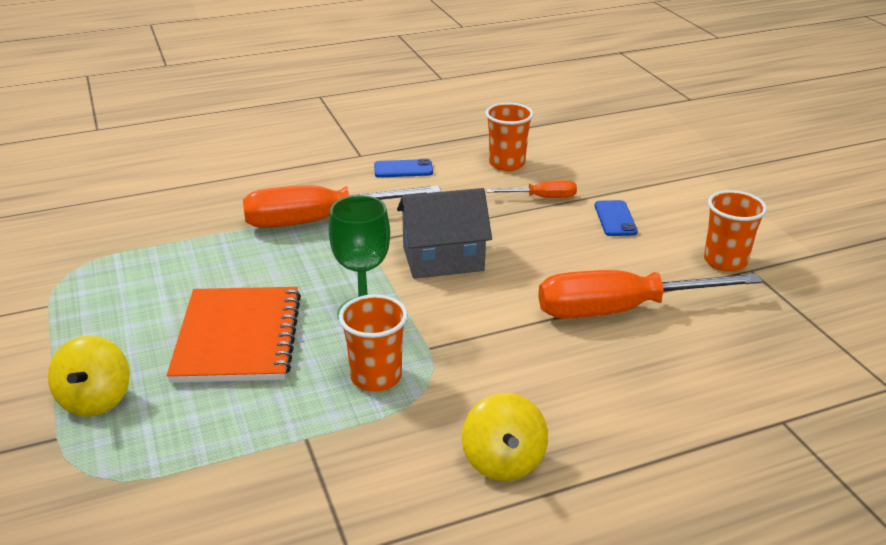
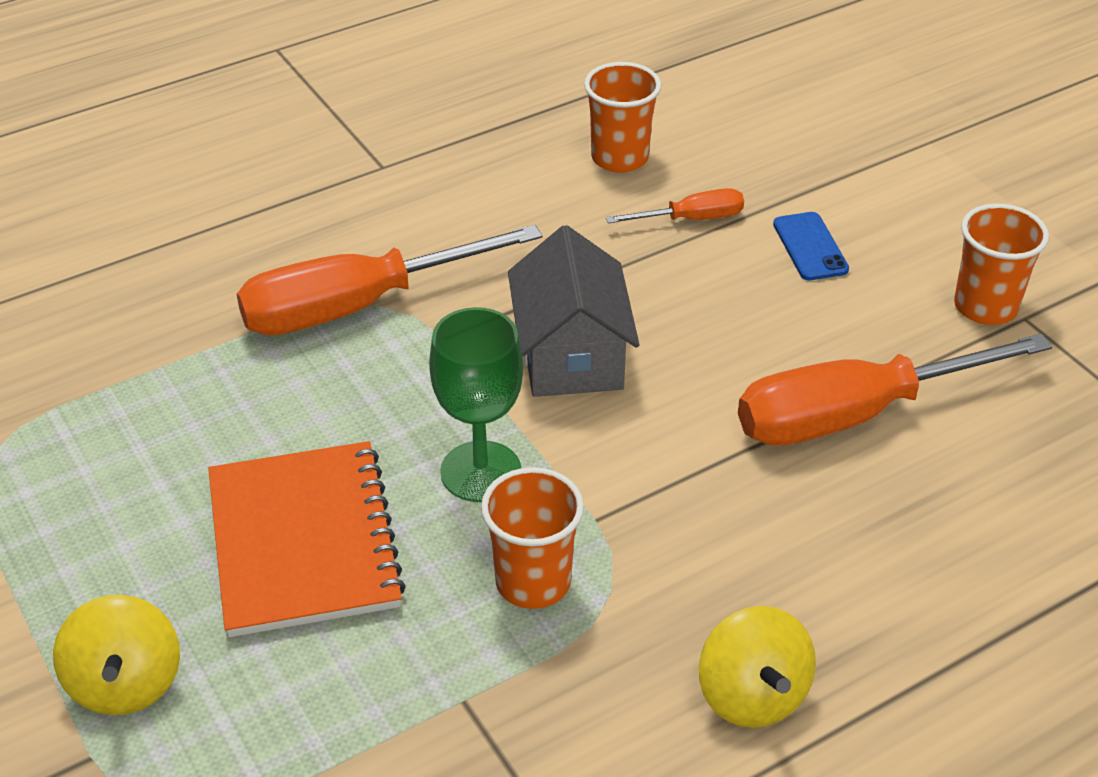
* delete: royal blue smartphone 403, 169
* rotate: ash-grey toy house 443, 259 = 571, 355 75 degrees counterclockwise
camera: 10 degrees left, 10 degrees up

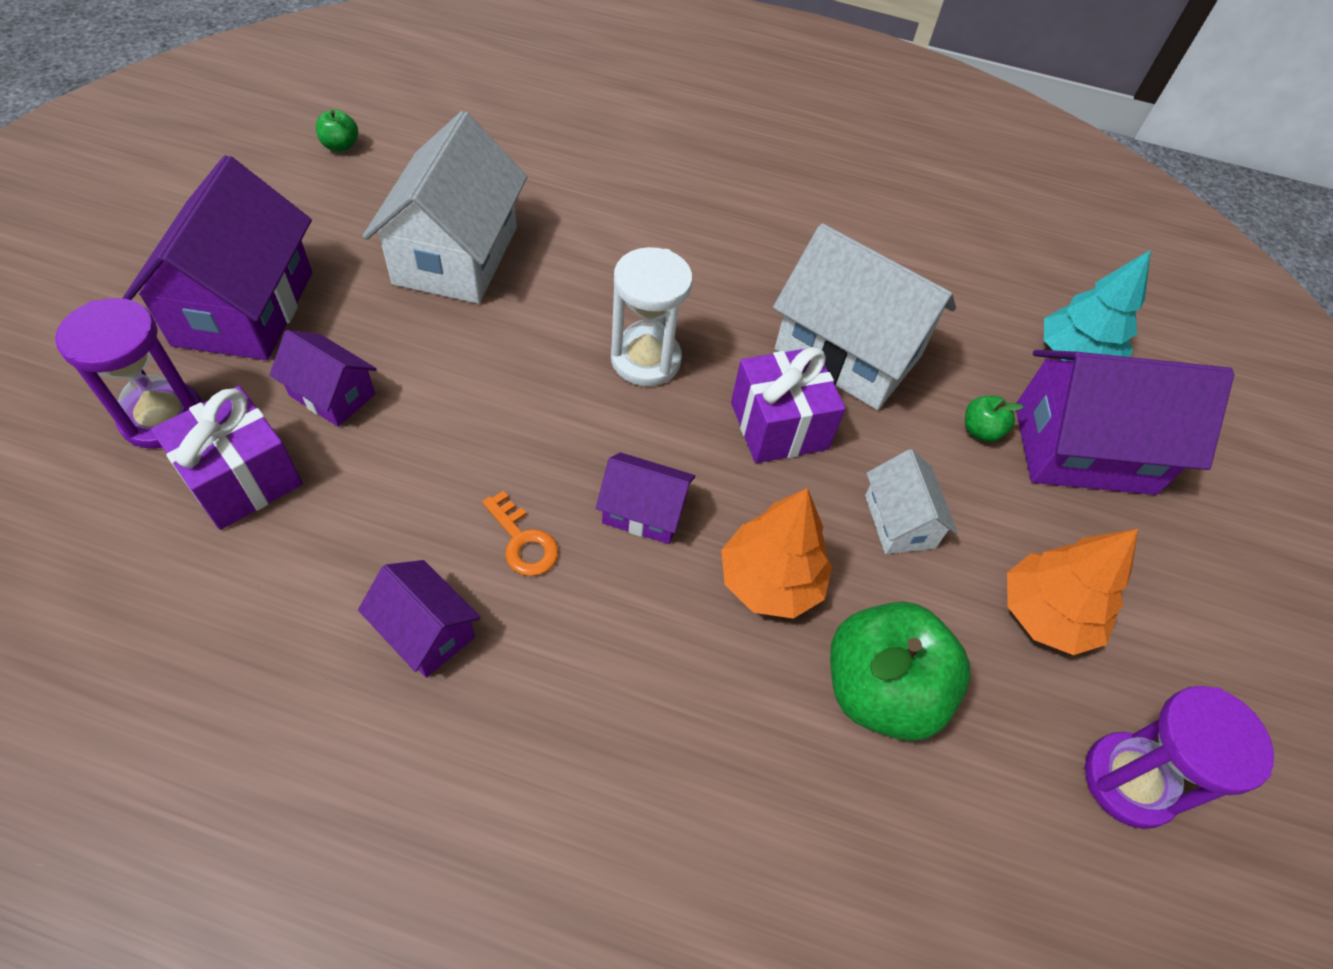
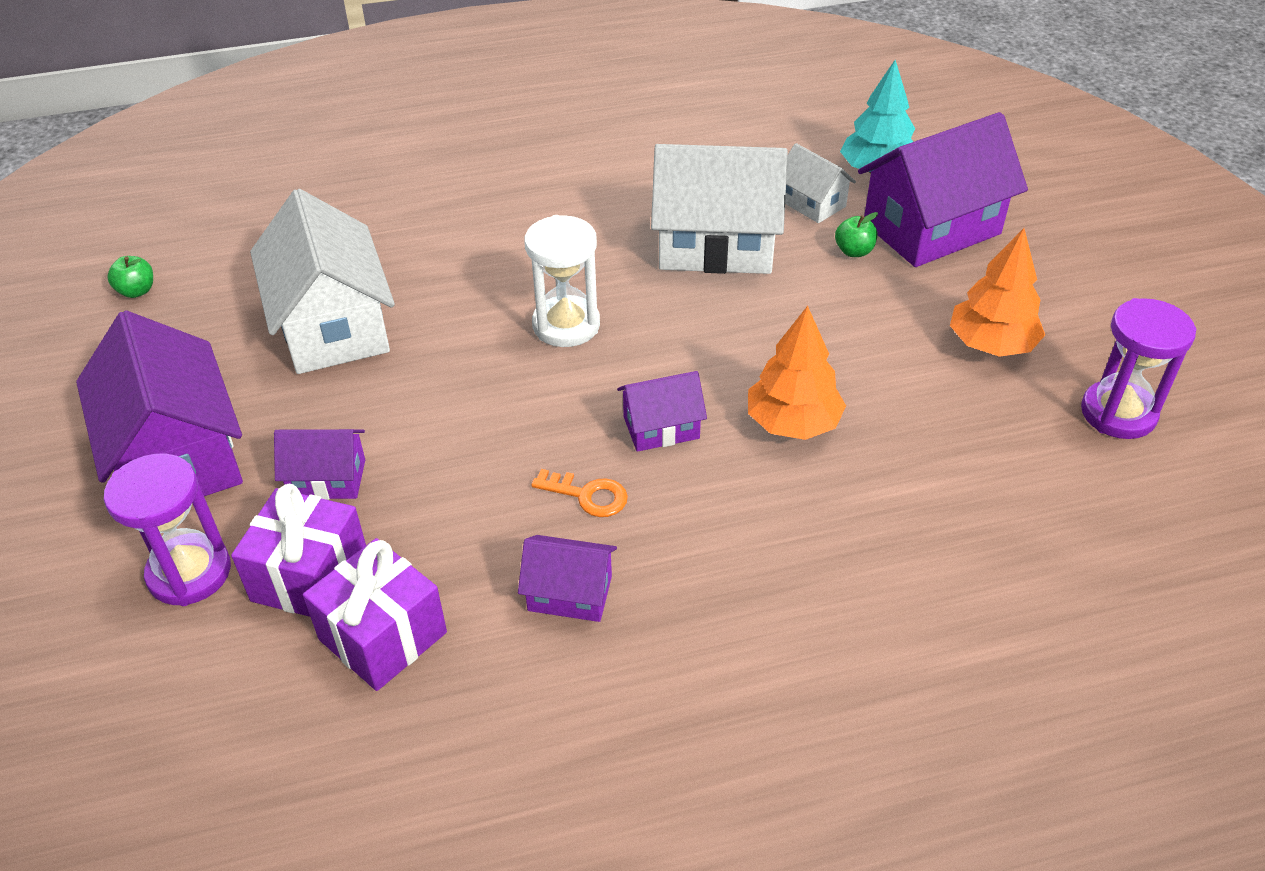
* delete: leaf-green apple 880, 690
* move: purple gift 779, 426 to 383, 636
* move: white toy house 899, 521 to 812, 203
camera: 25 degrees left, 10 degrees down

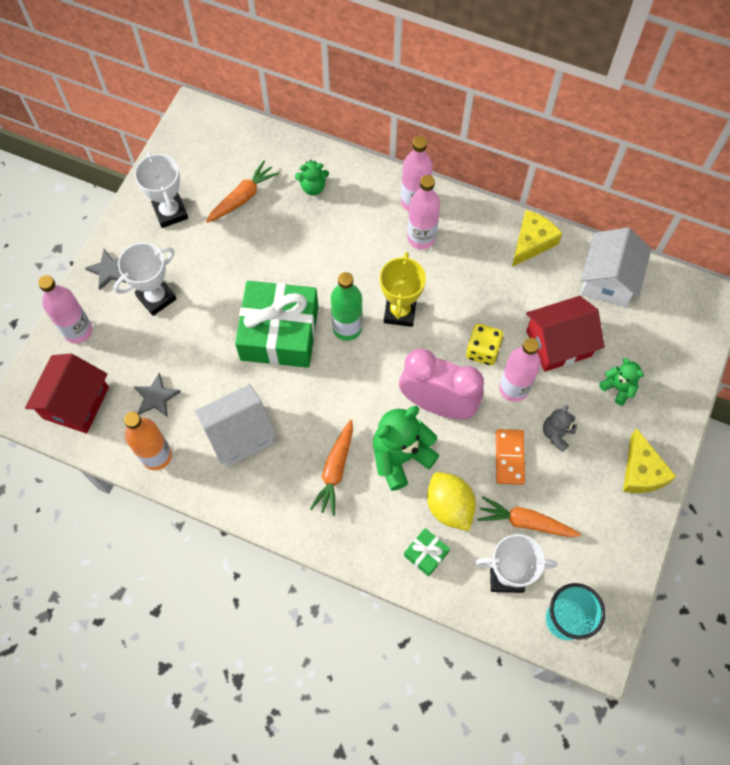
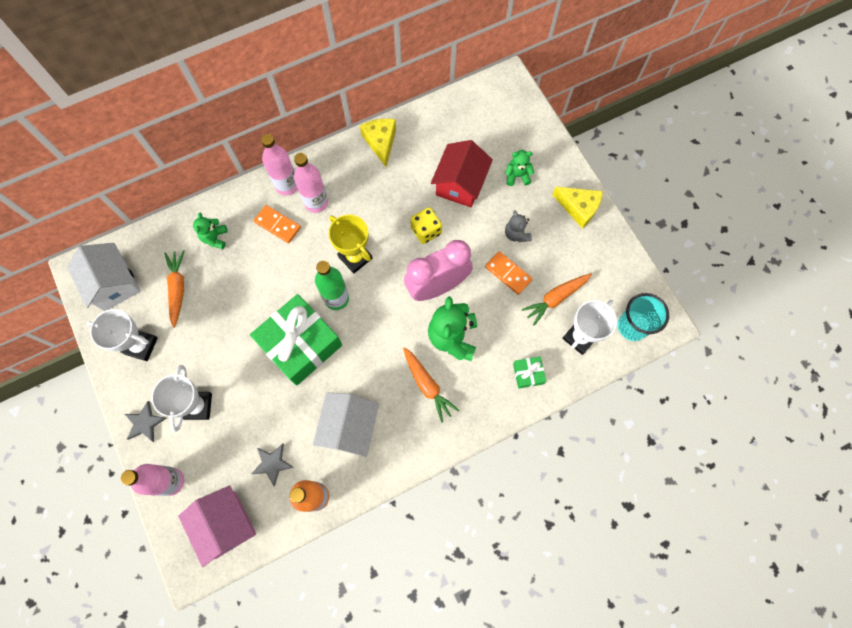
* delete: bright yellow toy lemon 449, 506
* delete: rose-pink flask 514, 388
* insert: orange-coloured domino tile 277, 225
* move: white toy house 608, 280 to 114, 284
* recolor: crimson toy house 76, 403 to rose-pink toy house 226, 524
* rotate: leaf-green teddy 313, 187 = 215, 238 150 degrees clockwise
camera: 50 degrees left, 5 degrees up

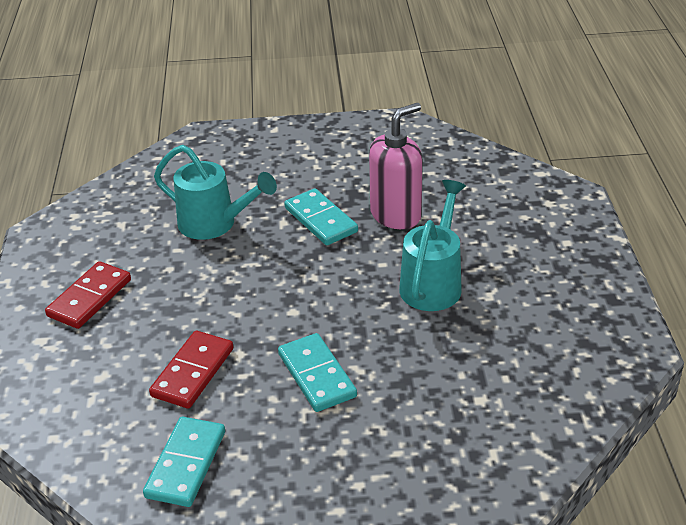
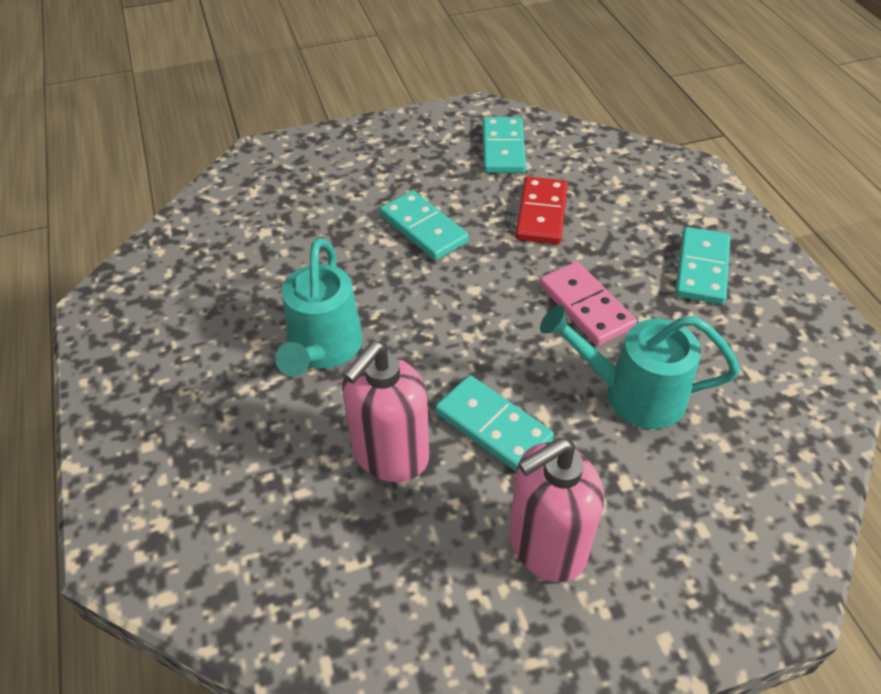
* insert: rose-pink soap dispenser 546, 545
* insert: rose-pink domino tile 586, 306
* recolor: crimson domino tile 89, 298 to aqua domino tile 702, 269
camera: 165 degrees right, 10 degrees up

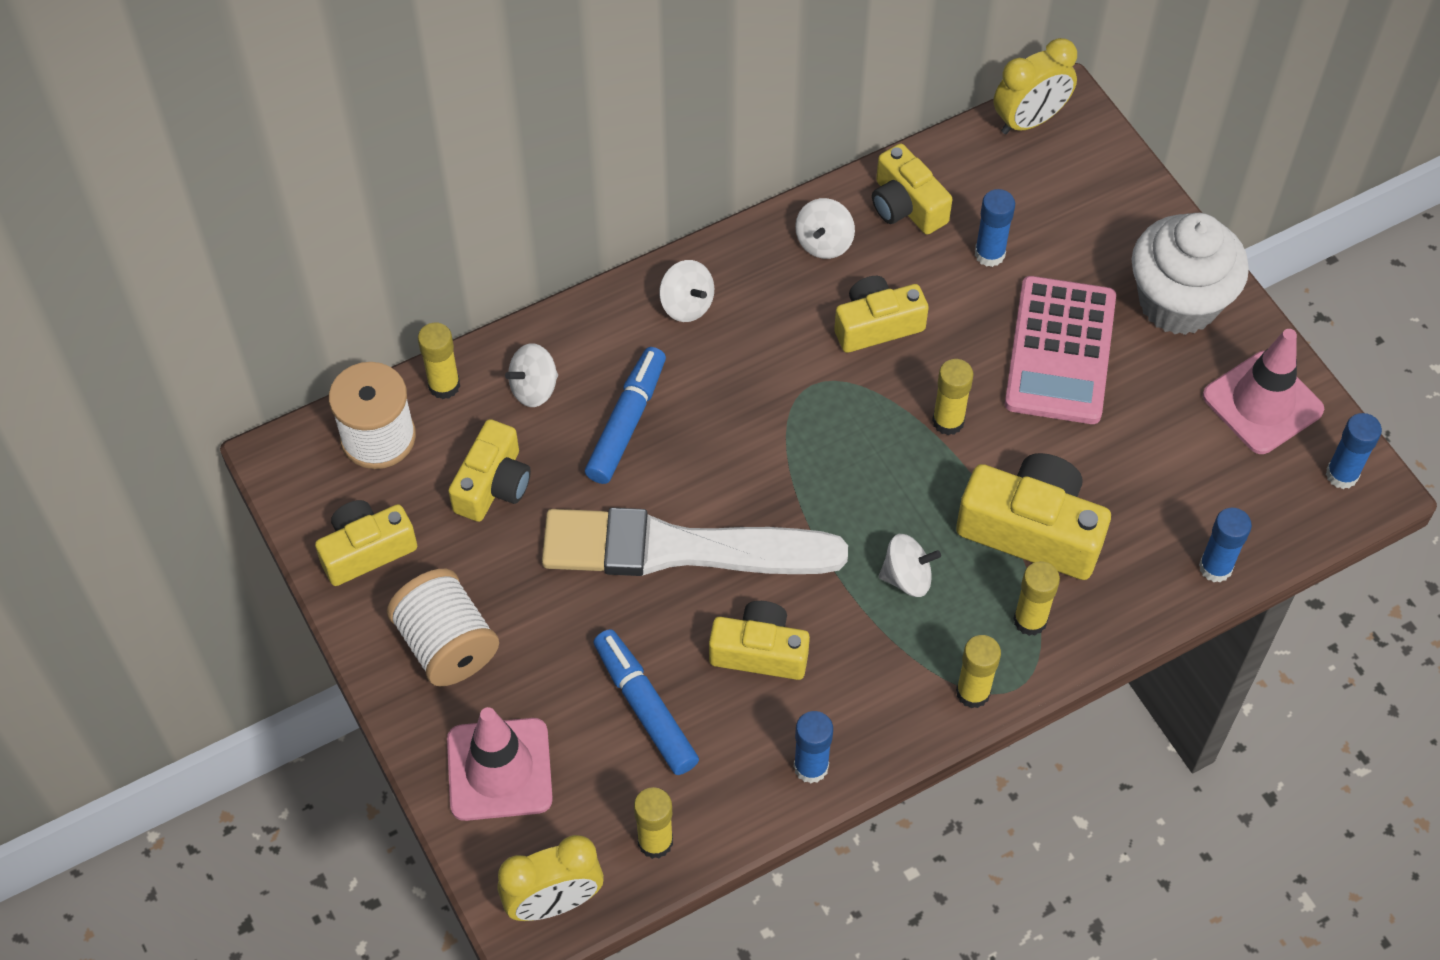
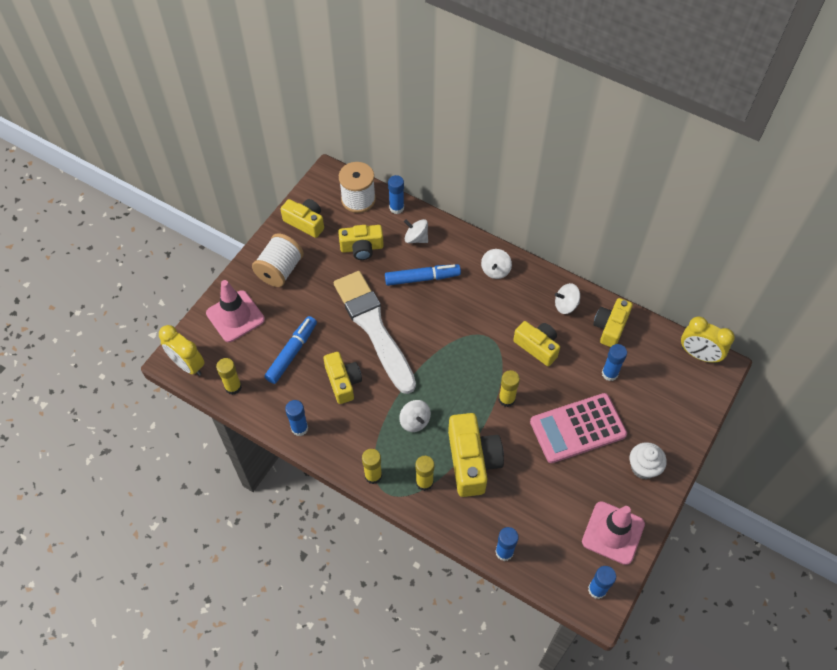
* recolor: bright yellow glue 444, 385 to royal blue glue 396, 208
* resize: white cupcake 1178, 302 = 643, 467 x0.57
camera: 60 degrees right, 0 degrees up

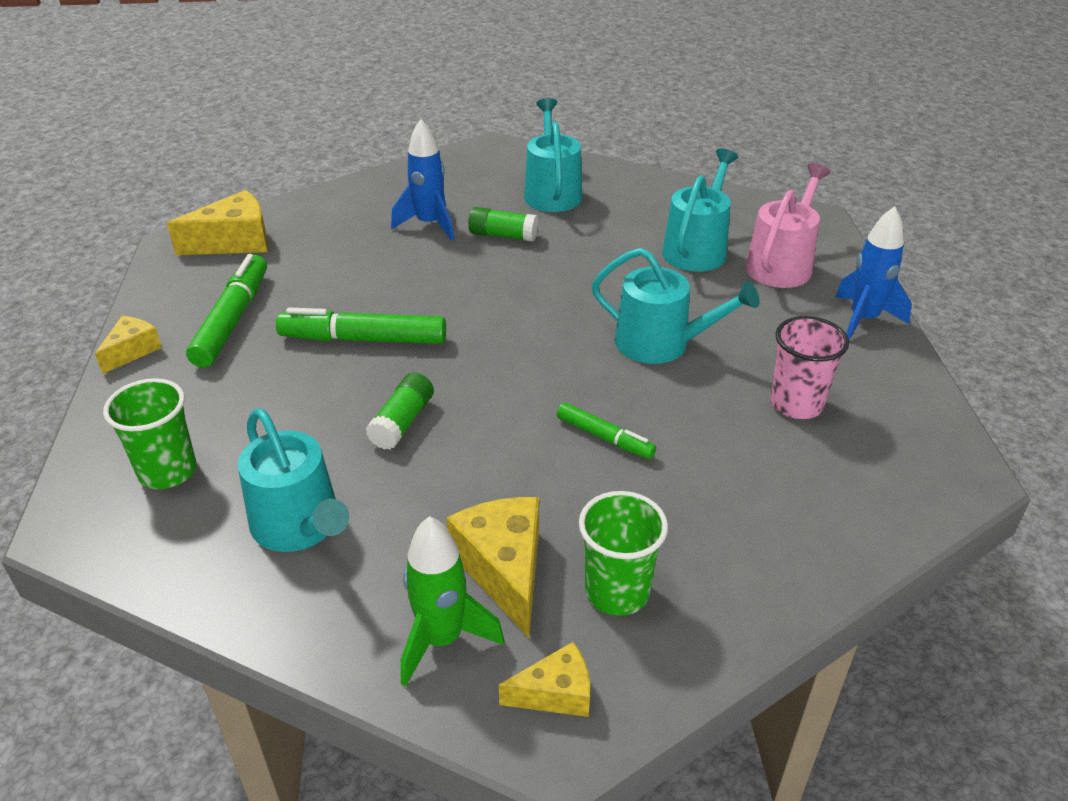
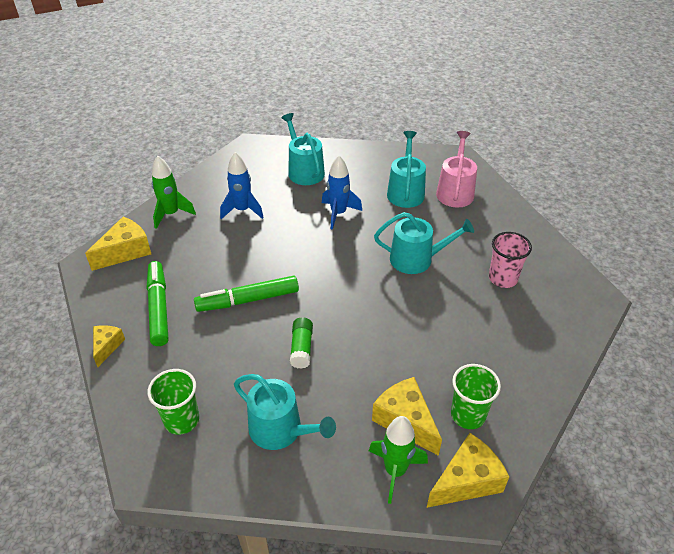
* delete: leaf-green glue 503, 235
* delete: leaf-green felt pen 605, 437
* insert: leaf-green spaceship 171, 214
* move: royal blue spaceship 863, 320 to 338, 213
* resize: bright yellow cheese 555, 693 = 467, 481 x1.67
camera: 20 degrees left, 5 degrees up

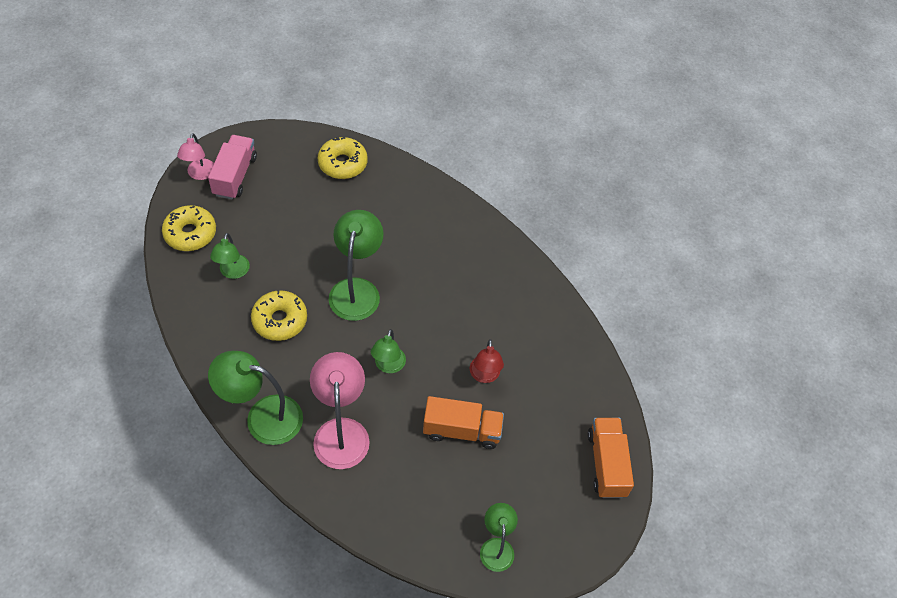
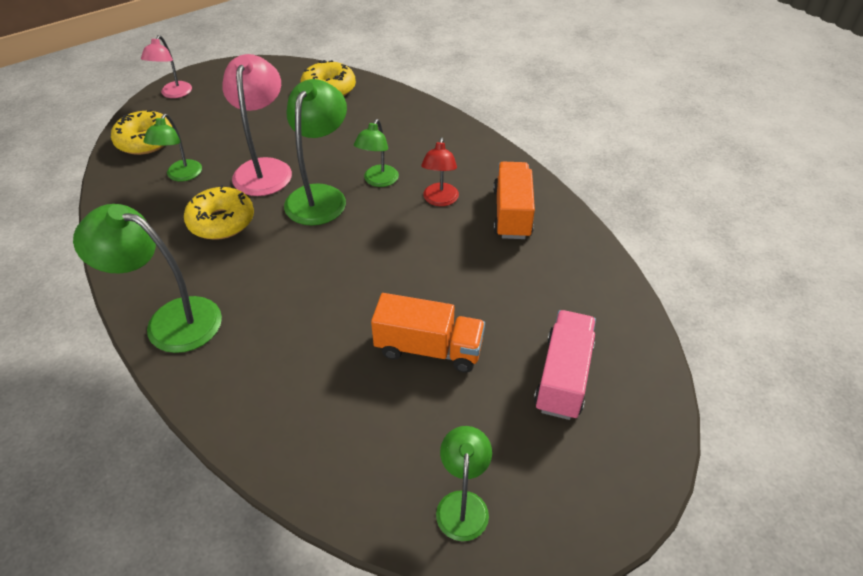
* move: rose-pink lorry 235, 176 to 563, 377
* move: rose-pink lamp 341, 431 to 264, 169
* move: leaf-green lamp 388, 366 to 378, 181
* move: crimson lamp 484, 376 to 440, 200
* move: orange-coloured lorry 606, 464 to 512, 213
camera: 10 degrees right, 10 degrees down

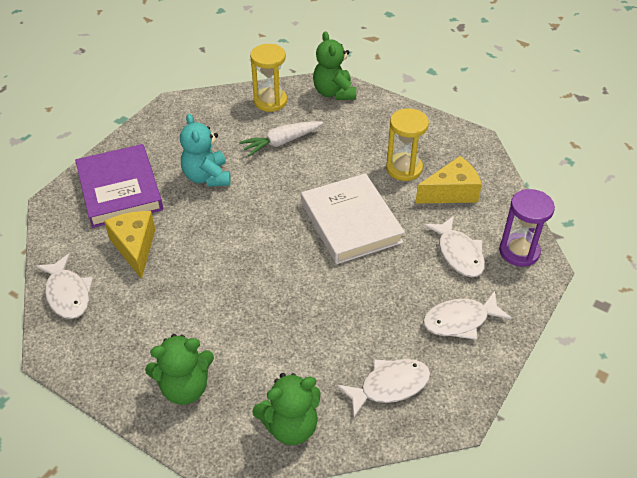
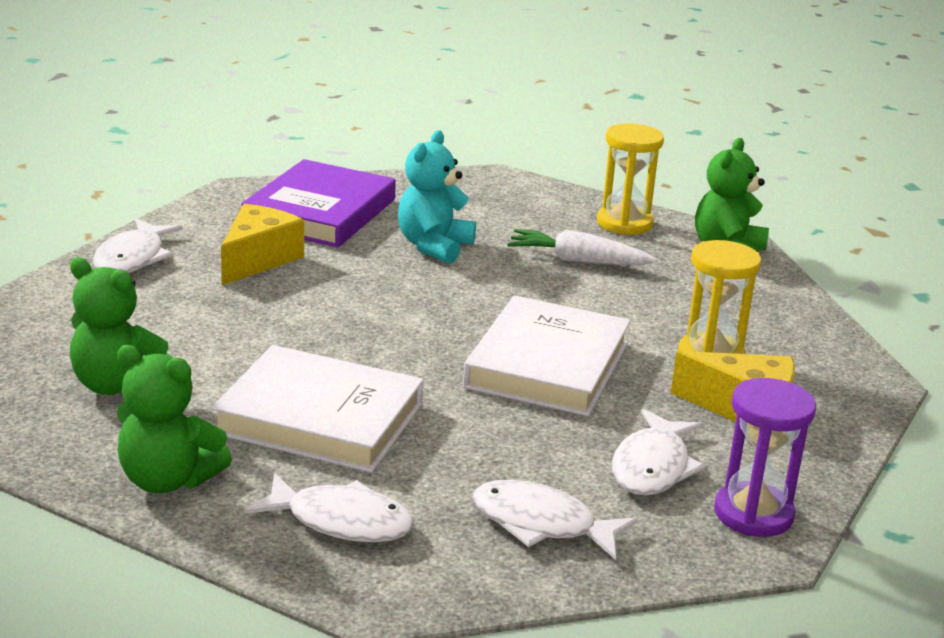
* insert: white book 319, 418
camera: 40 degrees right, 20 degrees down

